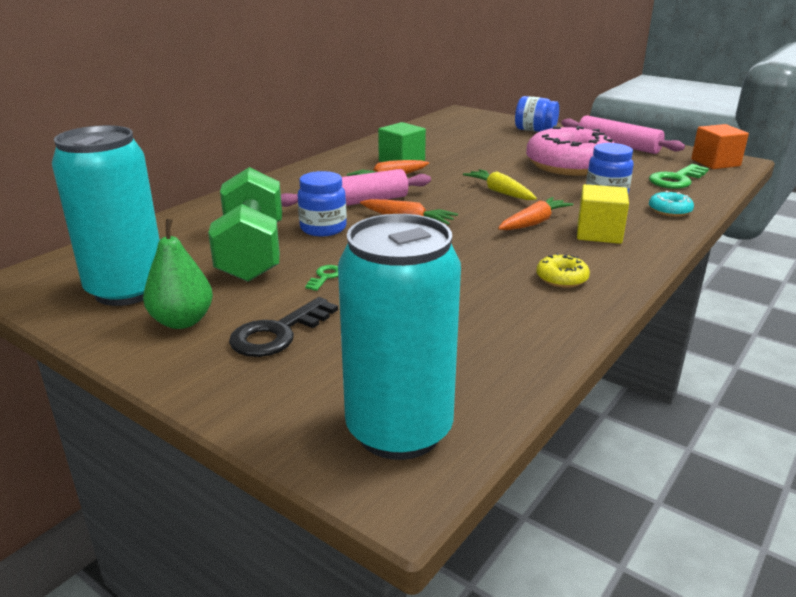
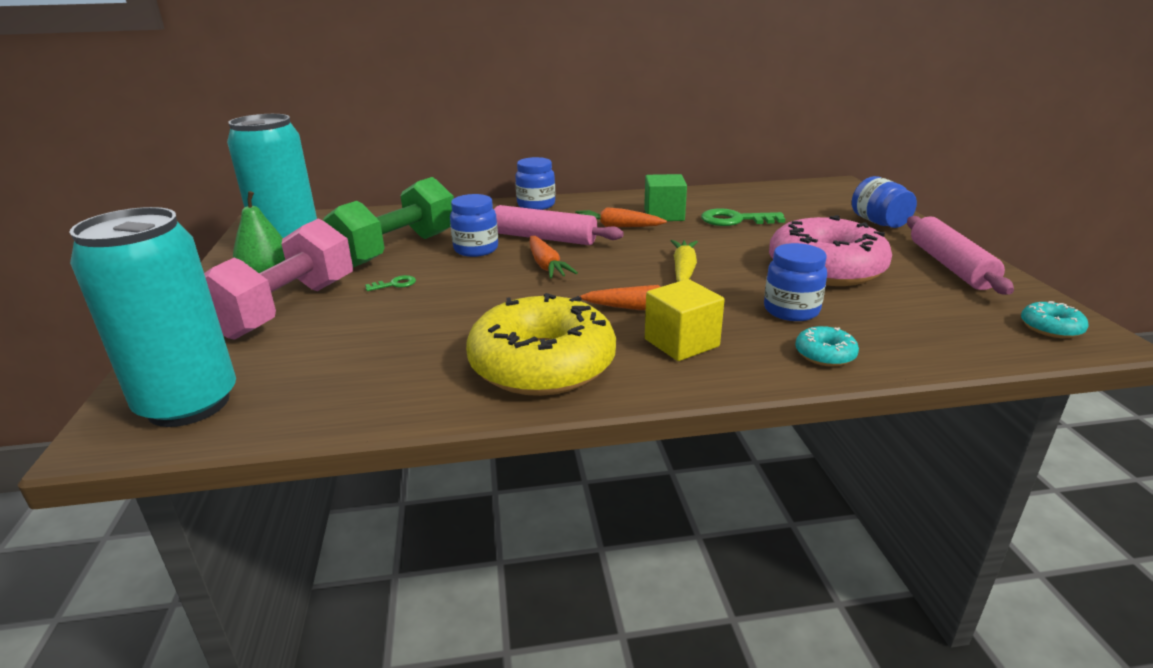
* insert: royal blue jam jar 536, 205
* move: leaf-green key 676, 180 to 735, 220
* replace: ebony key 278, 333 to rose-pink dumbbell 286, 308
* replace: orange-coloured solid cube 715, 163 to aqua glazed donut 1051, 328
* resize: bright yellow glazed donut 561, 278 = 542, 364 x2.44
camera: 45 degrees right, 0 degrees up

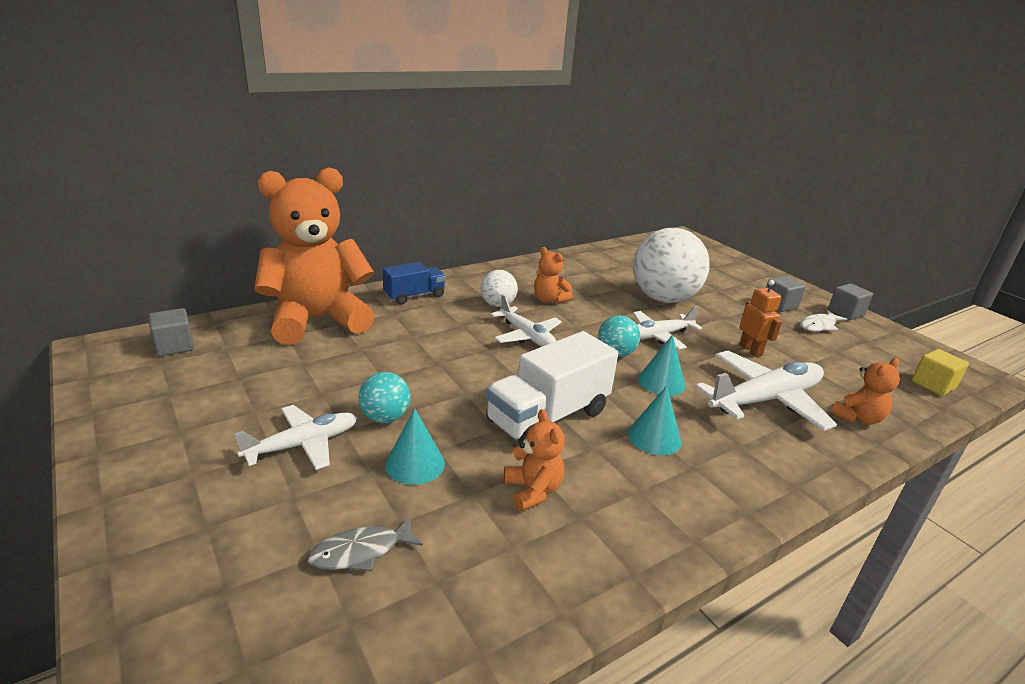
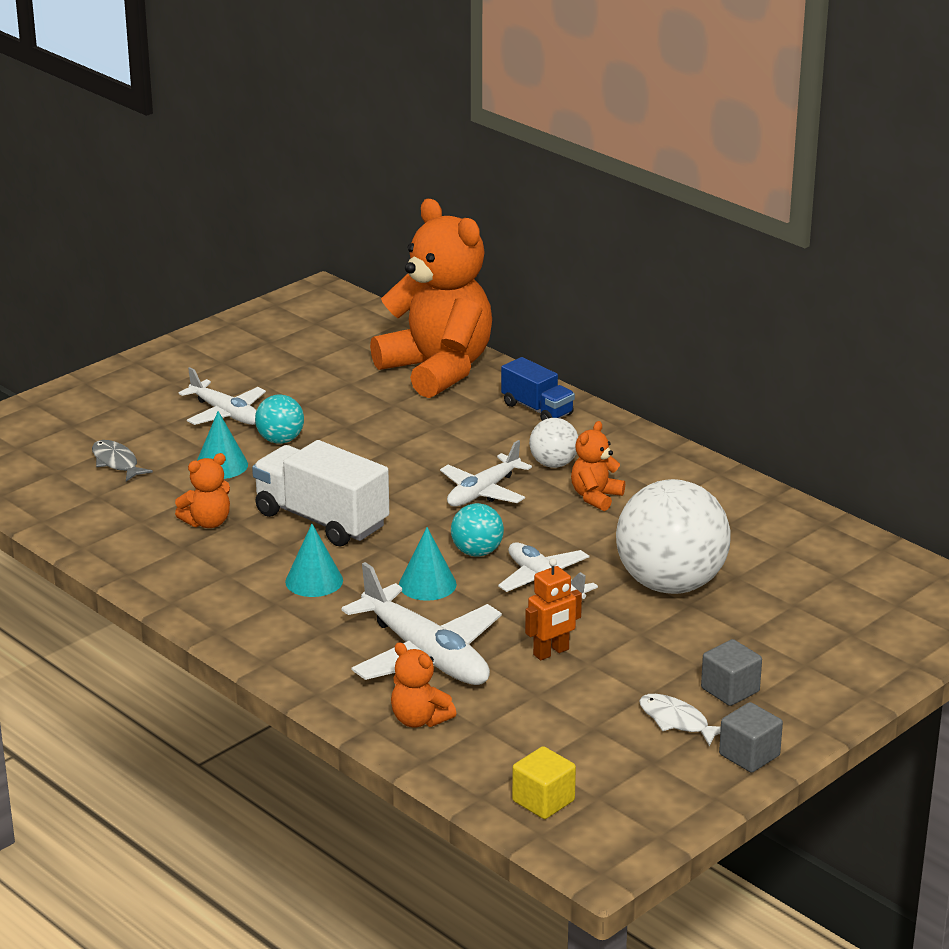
* delete: ash-grey solid cube 174, 346
camera: 80 degrees right, 0 degrees up

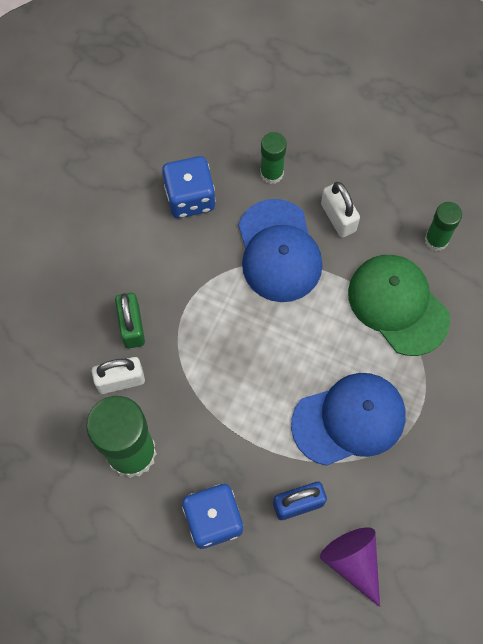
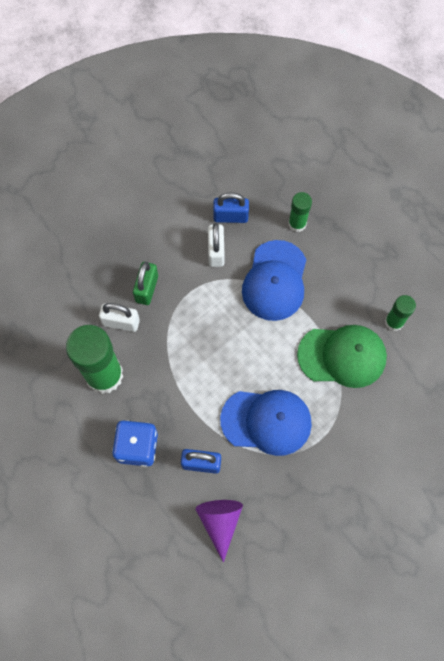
* move: white lock 338, 217 to 216, 251
* replace: royal blue game die 190, 197 to royal blue lock 230, 216
* rotate: leaf-green cap 398, 305 = 342, 356 105 degrees clockwise
camera: 25 degrees right, 0 degrees up

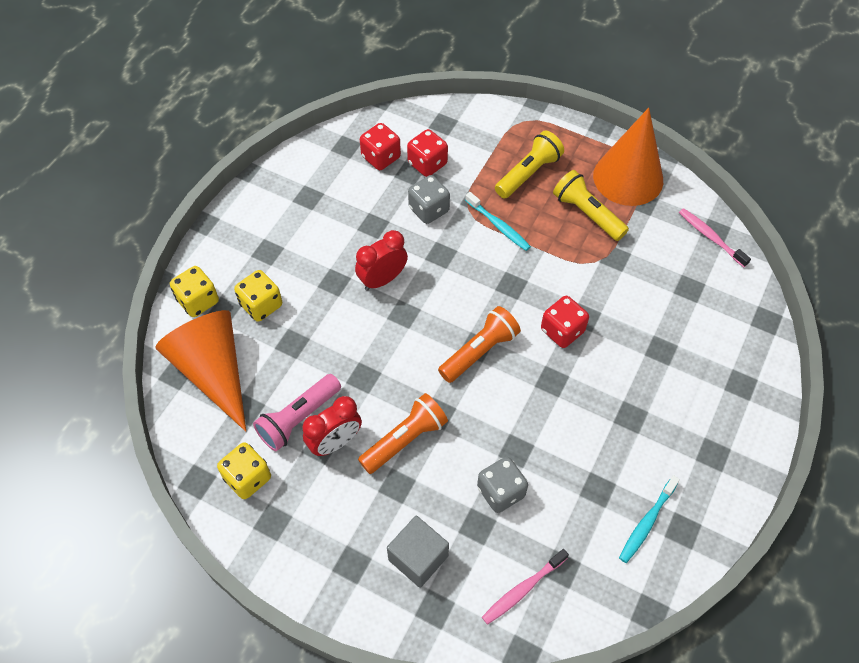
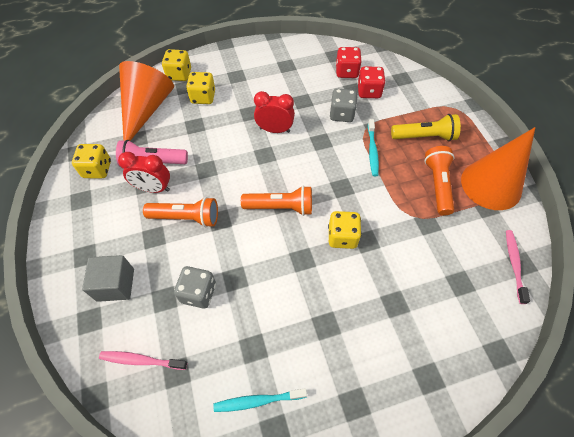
* recolor: crimson game die 562, 331 to bright yellow game die 342, 237
* recolor: bright yellow flashlight 587, 213 to orange-coloured flashlight 438, 185
camera: 45 degrees right, 0 degrees up

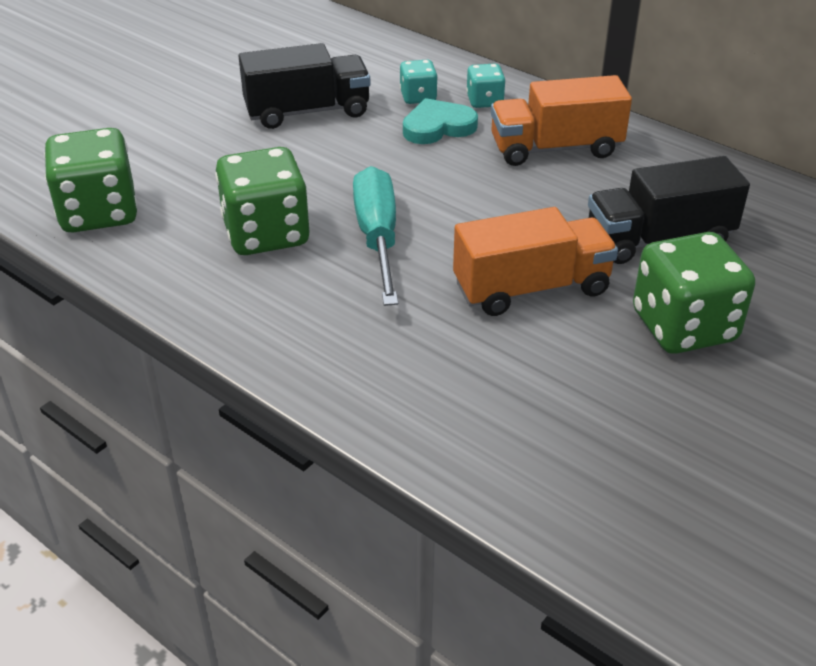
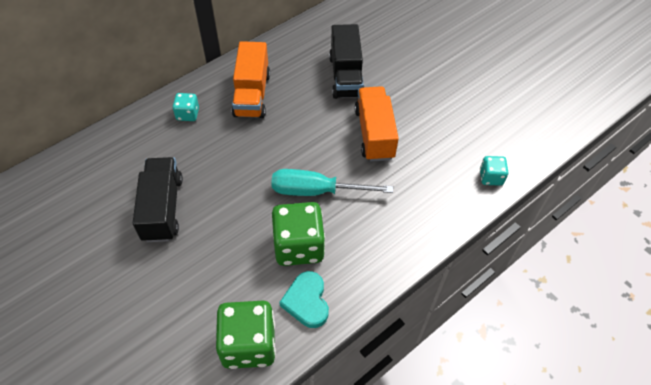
* delete: leaf-green game die 683, 327
* move: aqua game die 418, 97 to 490, 177
* move: aqua love heart 438, 127 to 307, 301
camera: 80 degrees left, 15 degrees up

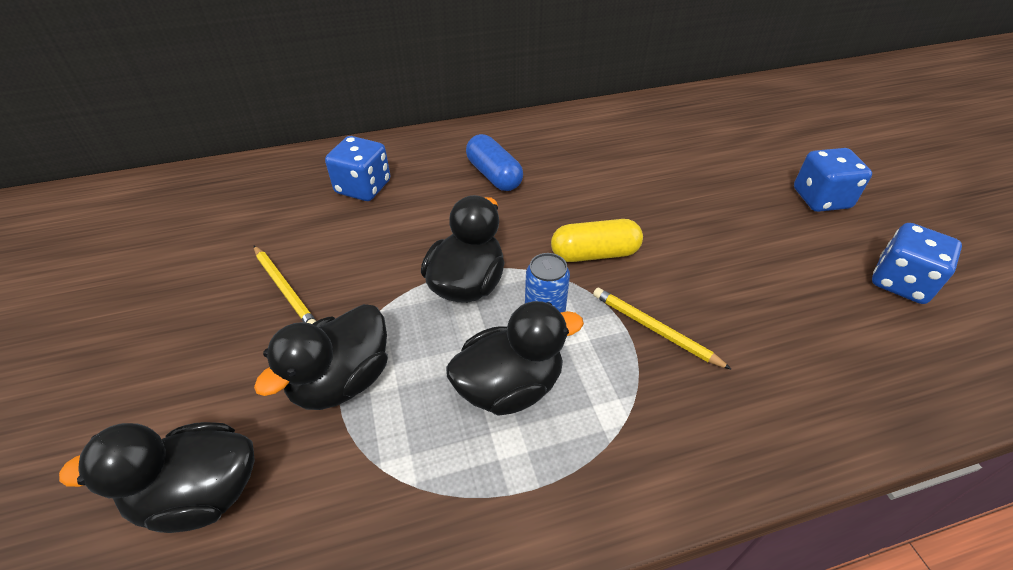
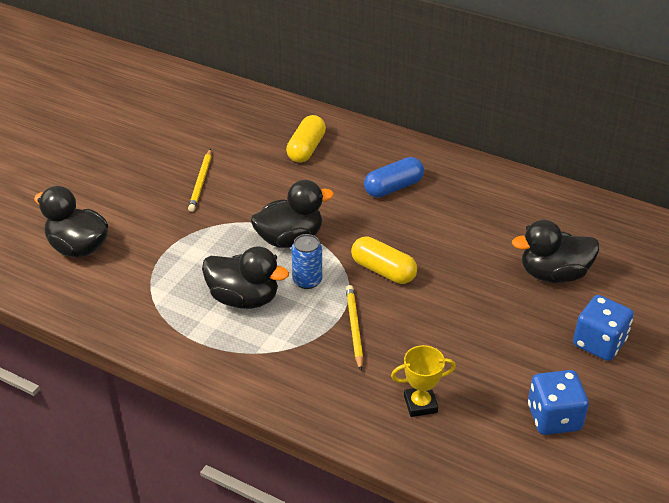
* insert: bright yellow award cup 420, 404
* move: ebony rubber duck 342, 381 to 553, 274
* replace: royal blue game die 363, 187 to bright yellow capsule 306, 149
* rotate: royal blue capsule 494, 175 = 393, 187 45 degrees clockwise
camera: 45 degrees right, 5 degrees down

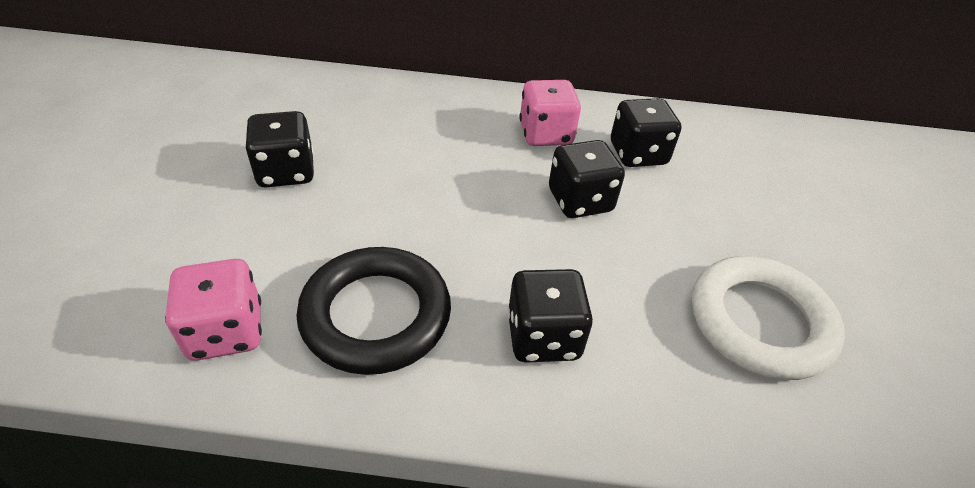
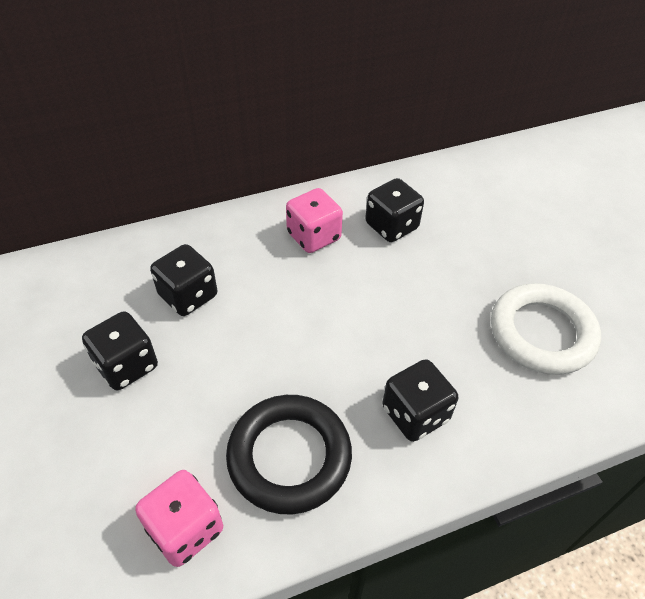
* move: ebony game die 580, 201 to 188, 296
camera: 25 degrees left, 5 degrees up

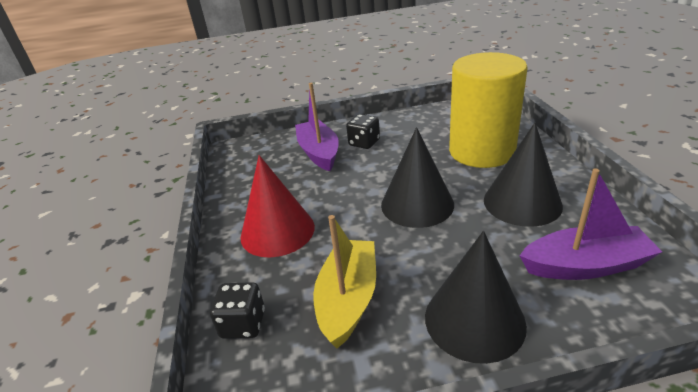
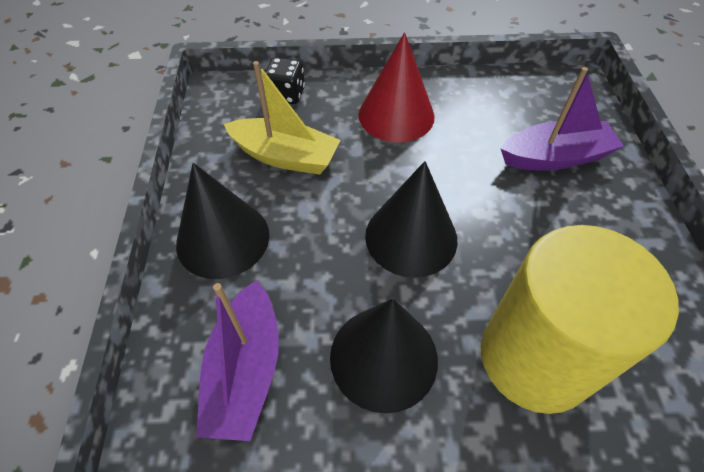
* delete: ebony game die 364, 143
camera: 95 degrees right, 20 degrees up

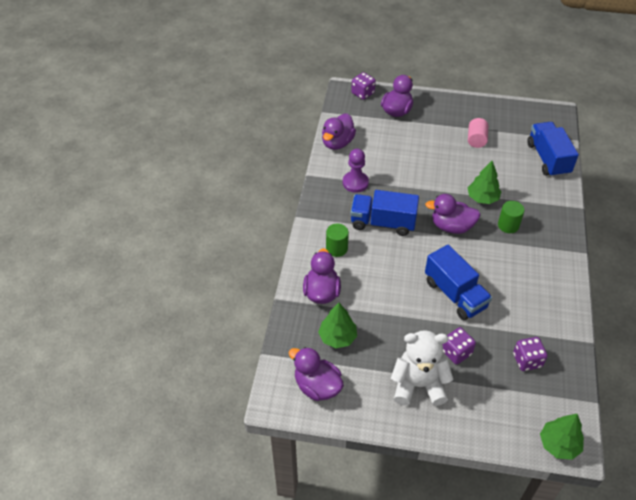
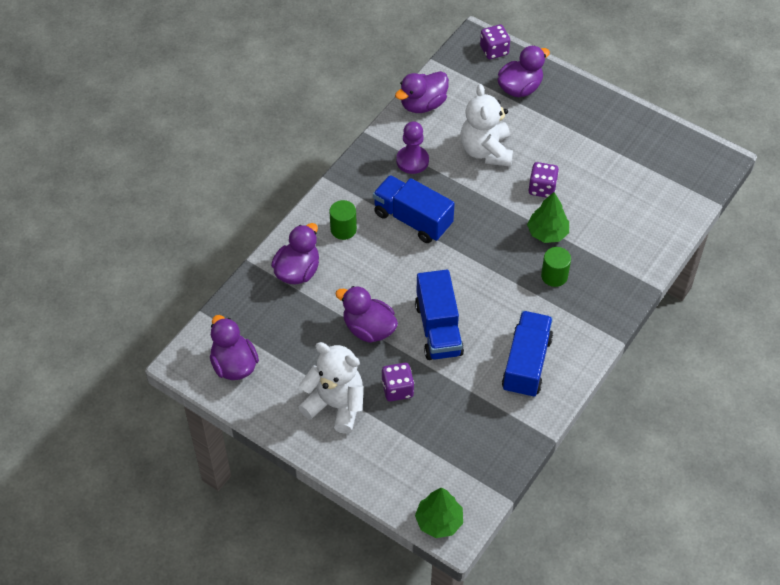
* delete: leaf-green toy tree 337, 337
* delete: rose-pink solid cylinder 476, 140
* insert: white teddy 486, 151
* move: purple rubber duck 451, 226 to 369, 329
* move: purple game die 527, 360 to 542, 188
* move: royal blue lorry 548, 159 to 526, 364
camera: 25 degrees right, 5 degrees up

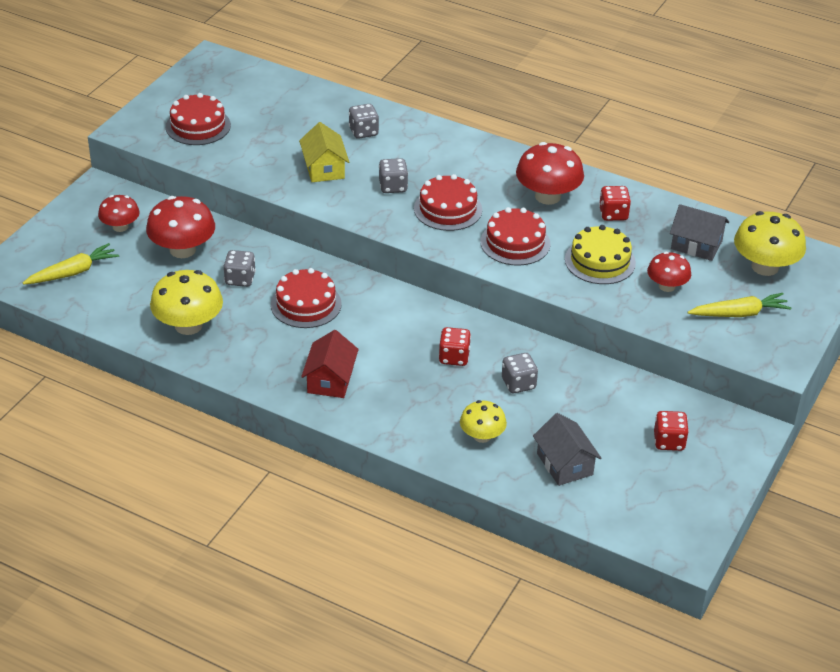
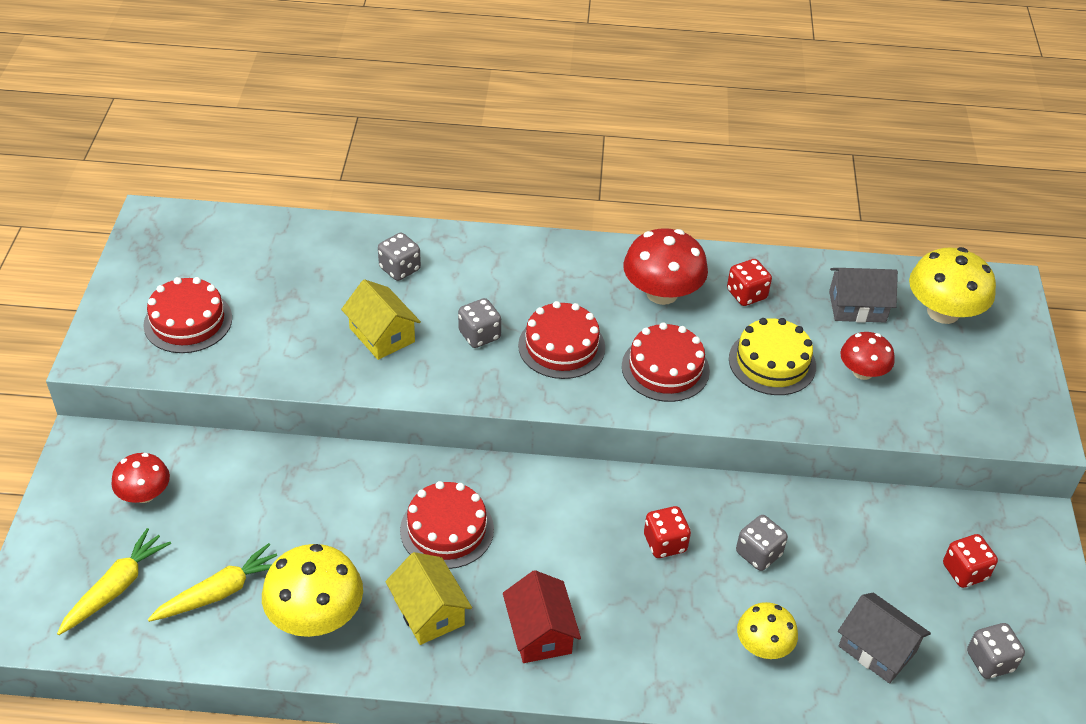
* delete: crimson mushroom 182, 250
* insert: bright yellow toy house 429, 612
* move: ash-grey game die 240, 279 to 990, 661
* move: bright yellow toy carrot 739, 313 to 220, 592
camera: 25 degrees left, 5 degrees up

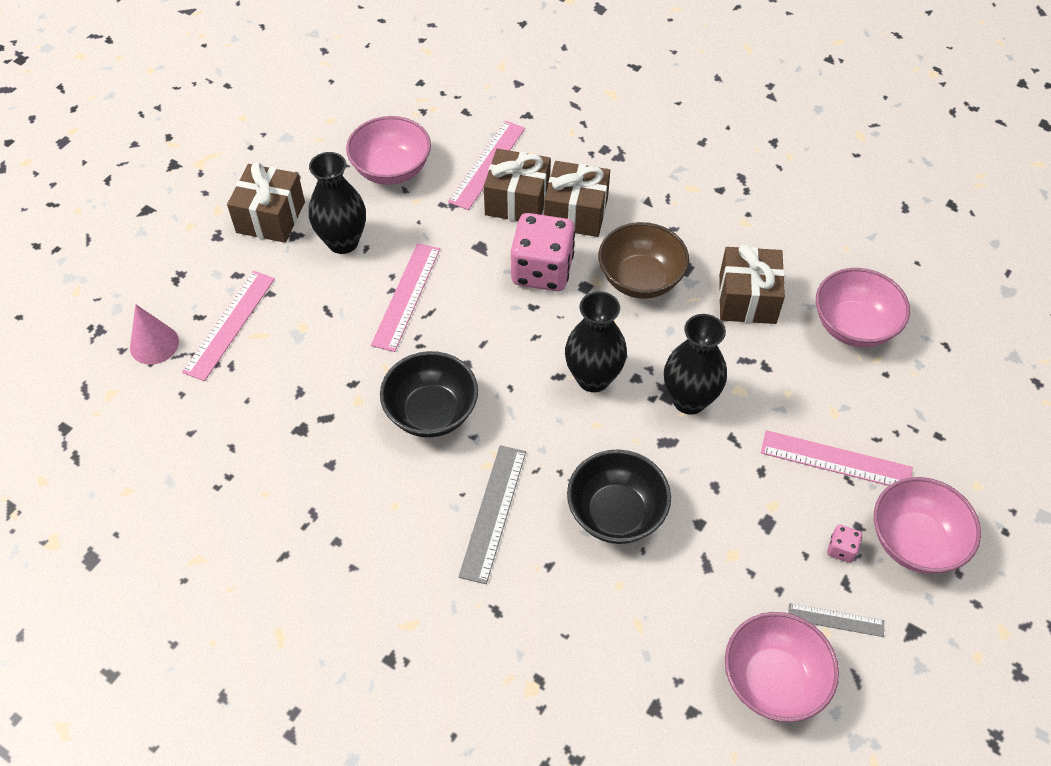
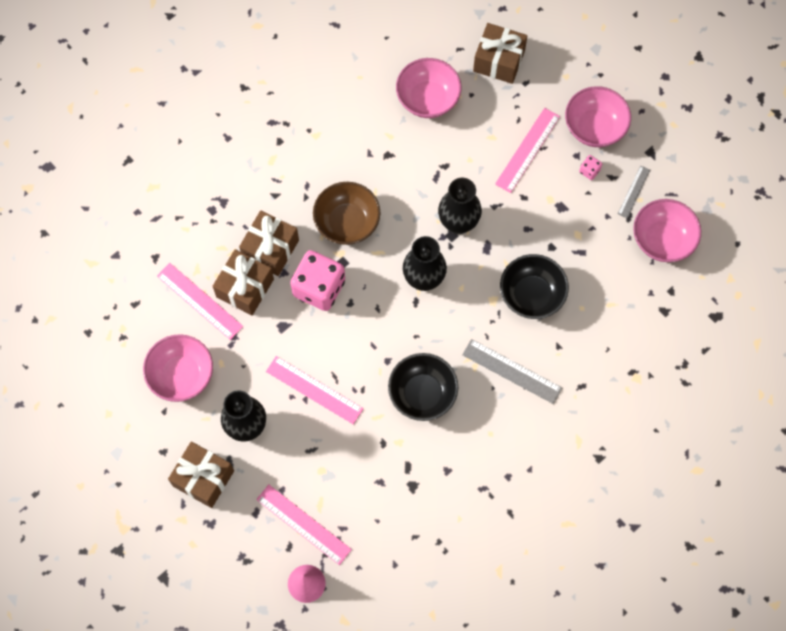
* move: dark brown gift 747, 299 to 499, 61
camera: 75 degrees left, 15 degrees up

